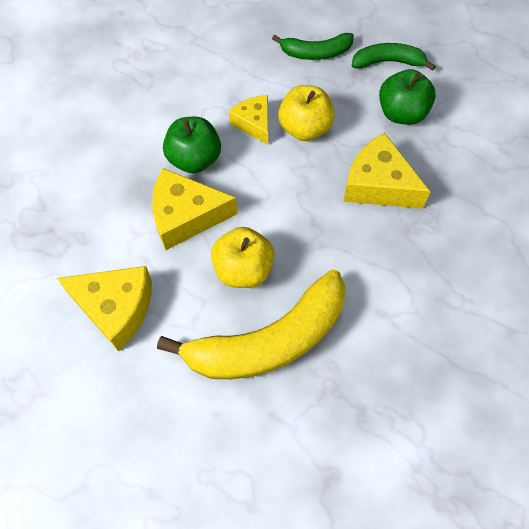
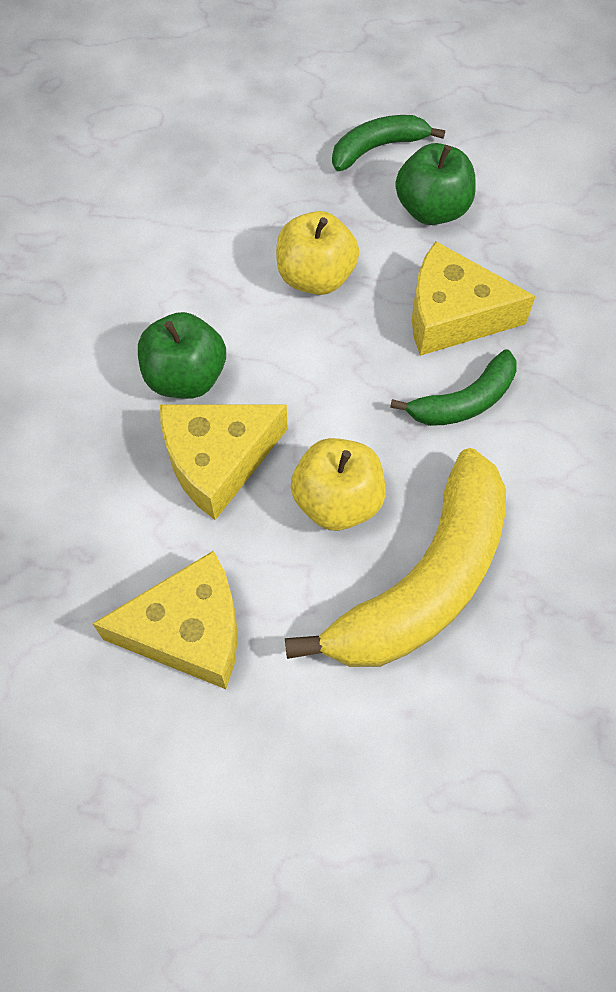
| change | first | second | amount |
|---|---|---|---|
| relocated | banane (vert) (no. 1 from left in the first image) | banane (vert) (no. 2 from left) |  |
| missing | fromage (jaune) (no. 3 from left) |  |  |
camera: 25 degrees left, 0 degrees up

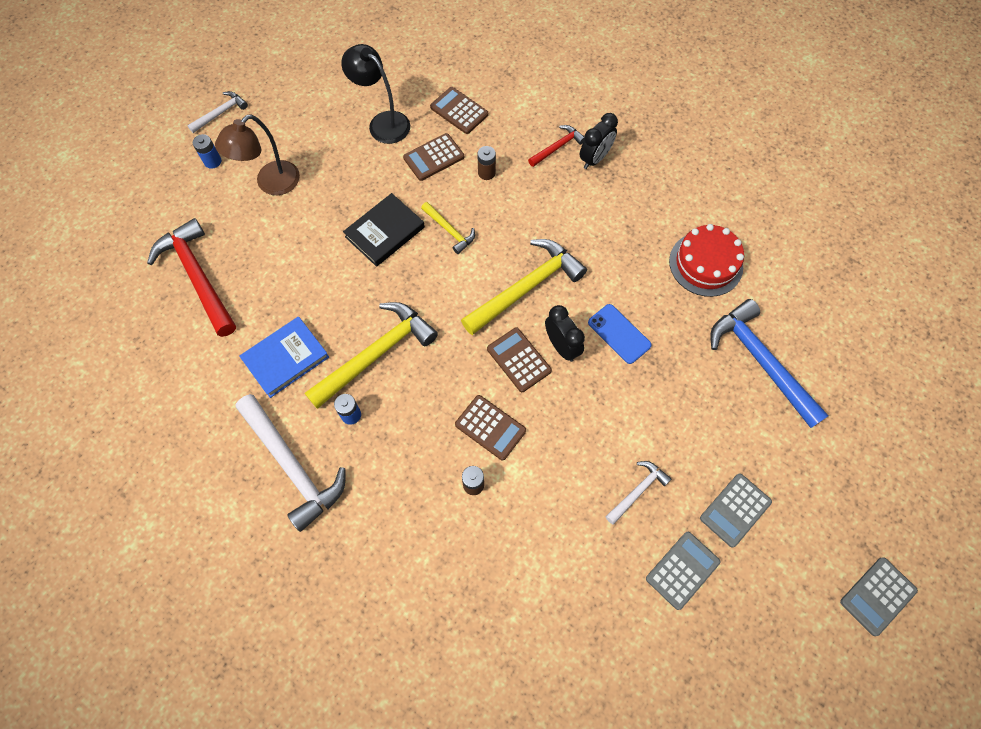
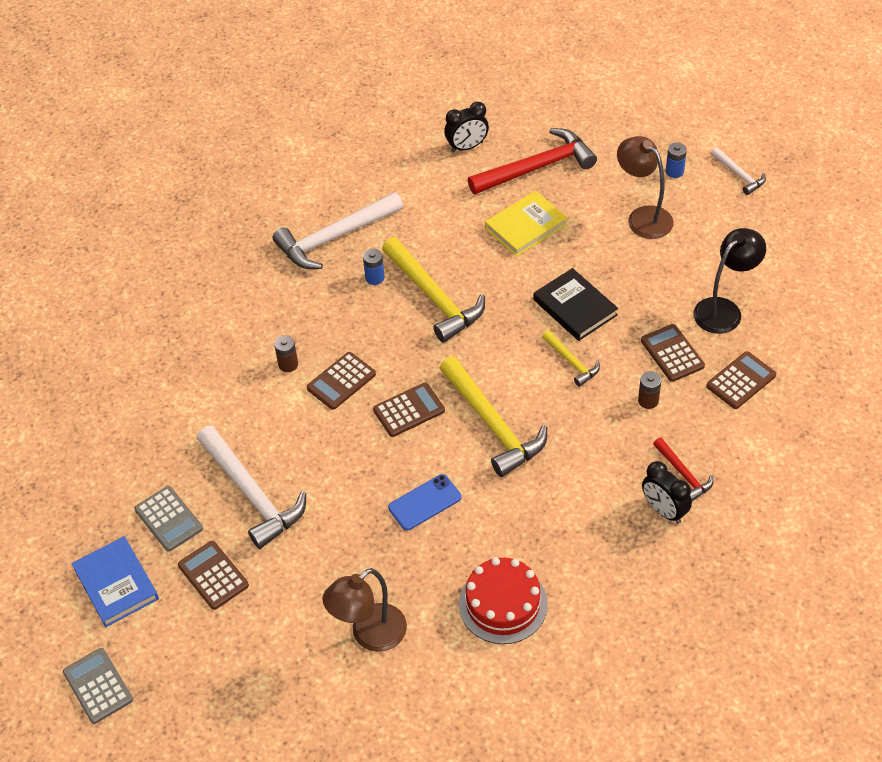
| change | first | second | amount |
|---|---|---|---|
| relocated | livre (bleu) |  |  |
| colour | calculatrice (gris) (no. 2 from left) | calculatrice (marron) (no. 1 from left) |  |
| size | marteau (blanc) (no. 3 from left in the first image) | marteau (blanc) (no. 1 from left) | x1.97 |
| exchanged | marteau (bleu) | lampe (marron) (no. 1 from left) |  |
| relocated | réveil (noir) (no. 1 from left) |  |  |
| appeared |  | livre (jaune) |  |
| spun | marteau (jaune) (no. 2 from left in the first image) | marteau (jaune) (no. 3 from left) | 90 degrees counterclockwise |
camera: 100 degrees right, 15 degrees down

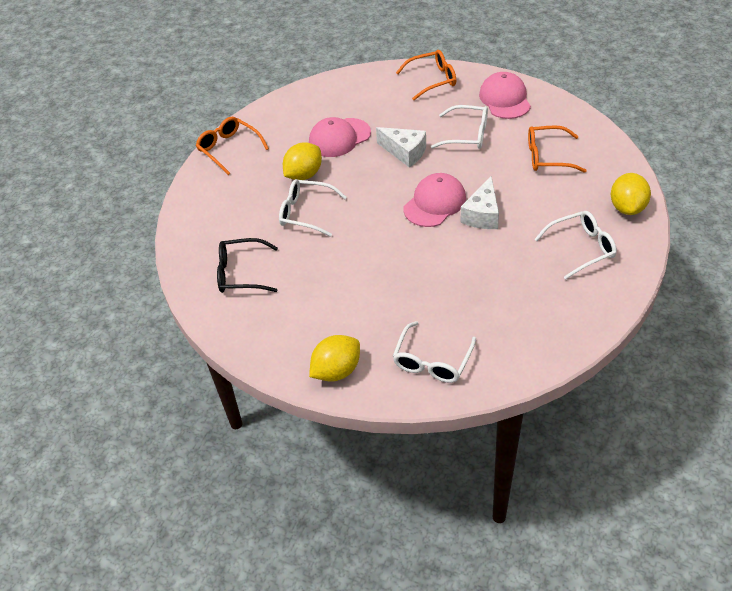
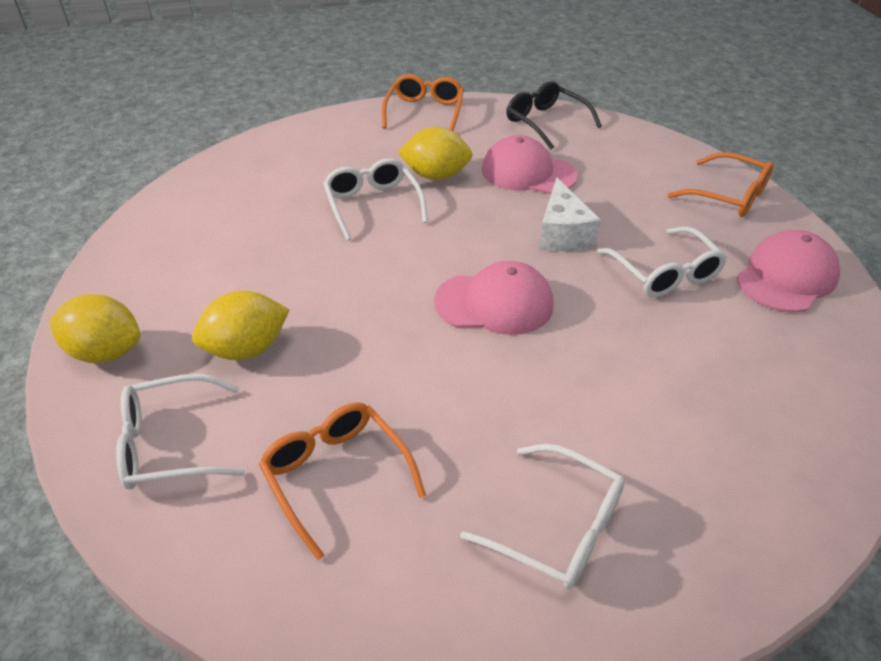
| change | first | second | amount |
|---|---|---|---|
| relocated | citron (jaune) (no. 3 from left in the first image) | citron (jaune) (no. 2 from left) |  |
| relocated | lunettes (orange) (no. 3 from left in the first image) | lunettes (orange) (no. 1 from left) |  |
| relocated | lunettes (noir) |  |  |
| missing | fromage (blanc) (no. 2 from left) |  |  |
camera: 50 degrees right, 5 degrees down

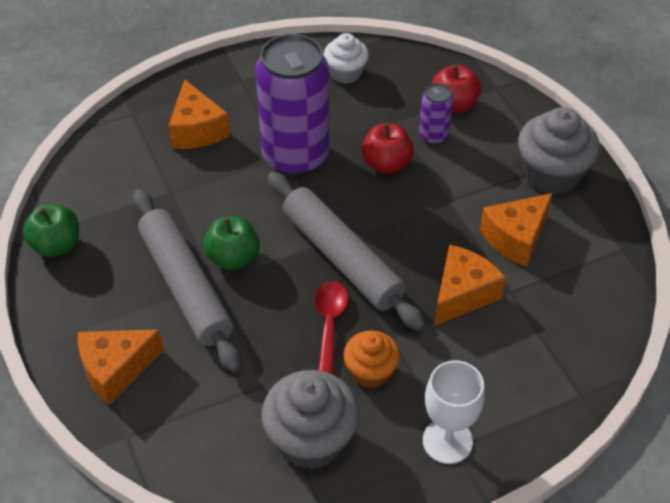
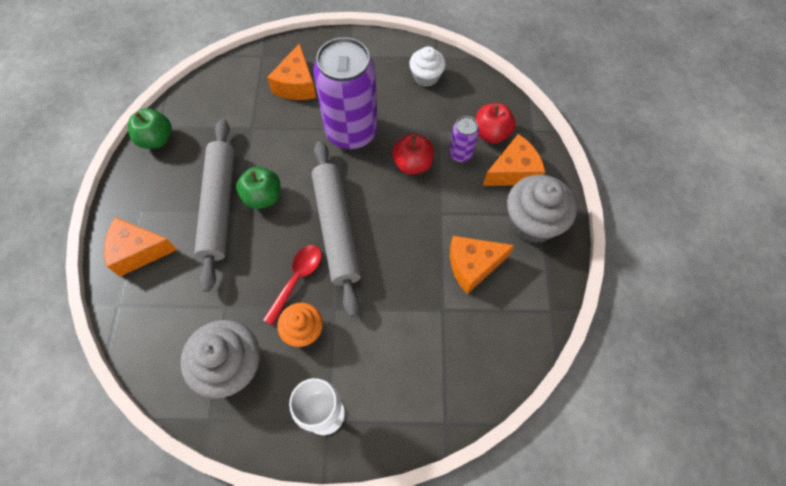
| change | first | second | amount |
|---|---|---|---|
| relocated | fromage (orange) (no. 3 from left in the first image) | fromage (orange) (no. 4 from left) |  |
camera: 25 degrees right, 15 degrees up

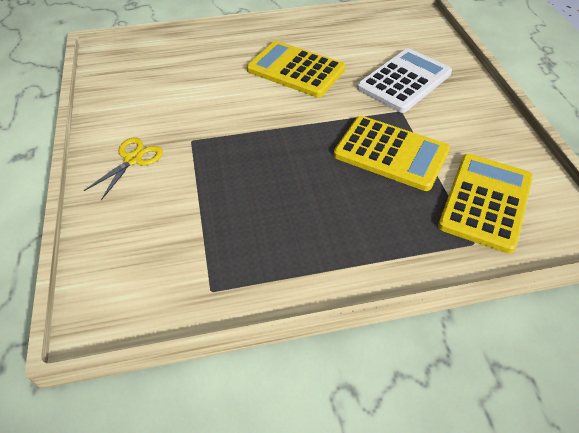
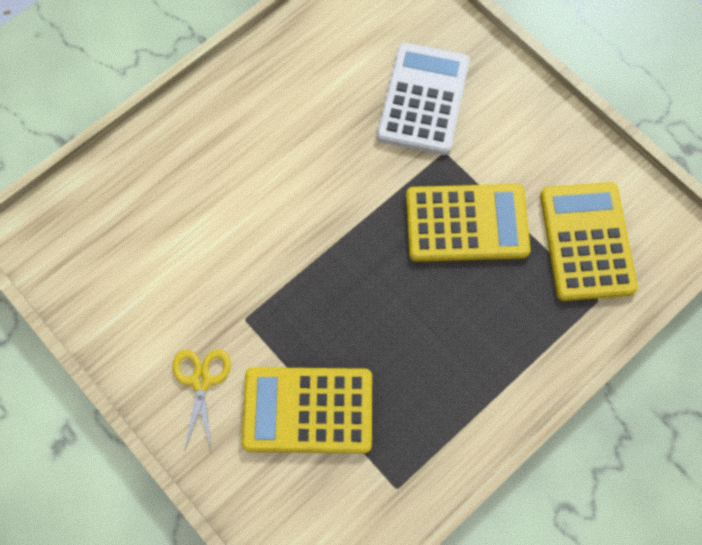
| change | first | second | amount |
|---|---|---|---|
| relocated | calculatrice (jaune) (no. 1 from left) |  |  |
camera: 30 degrees left, 20 degrees up

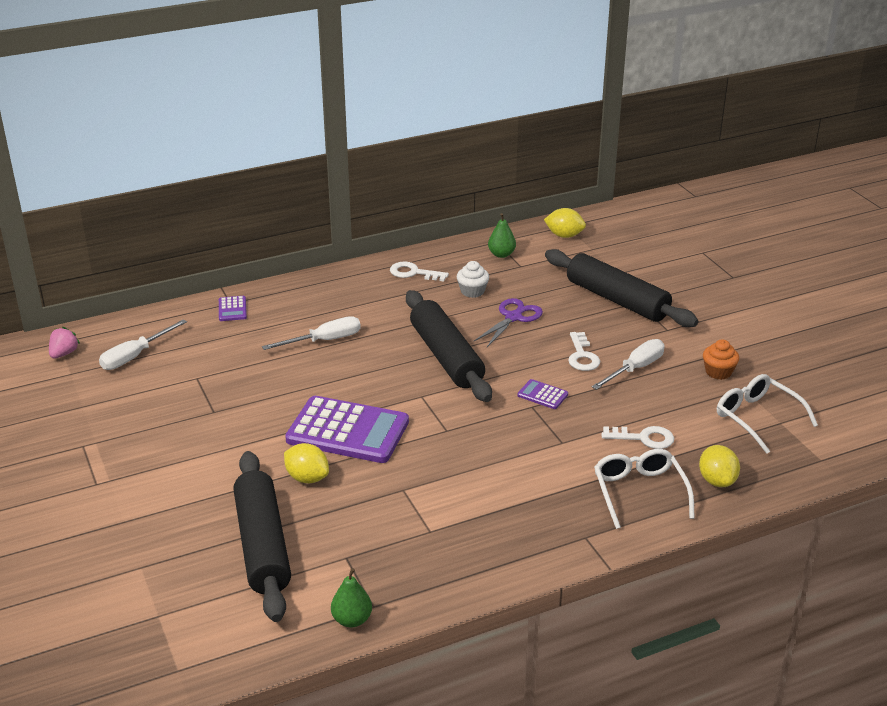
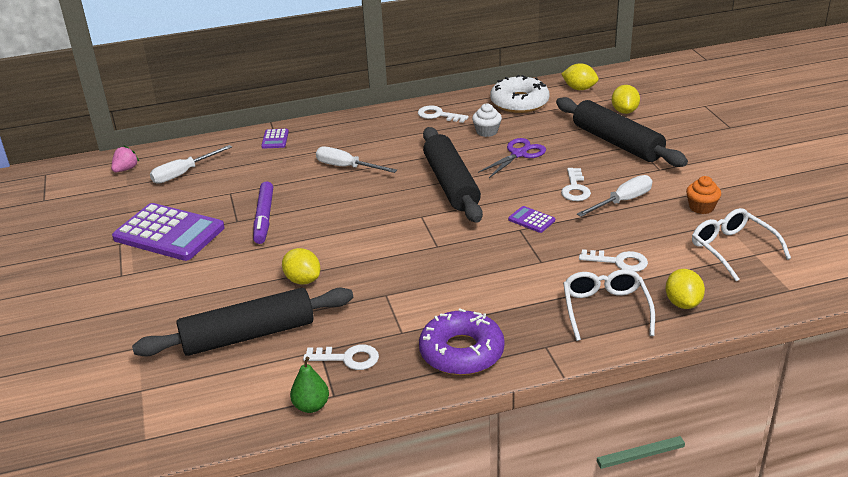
| change | first | second | amount |
|---|---|---|---|
| relocated | calculatrice (violet) (no. 2 from left in the first image) | calculatrice (violet) (no. 1 from left) |  |
| spun | rouleau à pâtisserie (noir) (no. 1 from left) |  | 75 degrees clockwise |
| appeared |  | feutre (violet) |  |
| appeared |  | clé (blanc) (no. 1 from left) |  |
| spun | tournevis (blanc) (no. 2 from left) |  | 135 degrees counterclockwise |
| appeared |  | beignet (violet) |  |
| exchanged | poire (vert) (no. 2 from left) | beignet (blanc) |  |
| appeared |  | citron (jaune) (no. 3 from left) |  |
camera: 10 degrees right, 0 degrees up

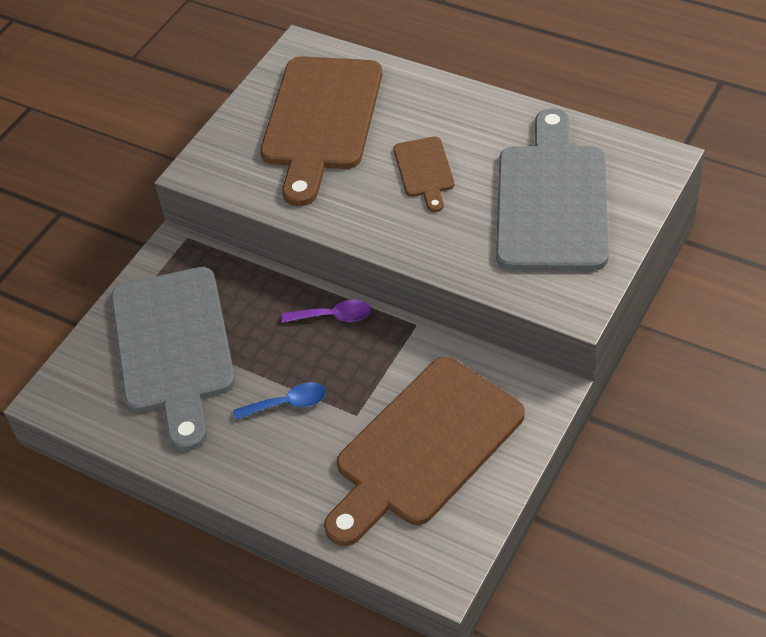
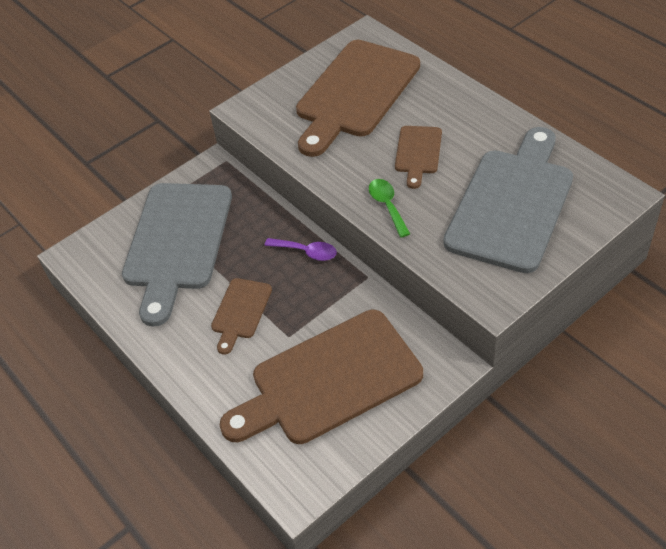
| change | first | second | amount |
|---|---|---|---|
| exchanged | cuillère (bleu) | planche à découper (marron) (no. 1 from left) |  |
| appeared |  | cuillère (vert) |  |
camera: 20 degrees right, 0 degrees up

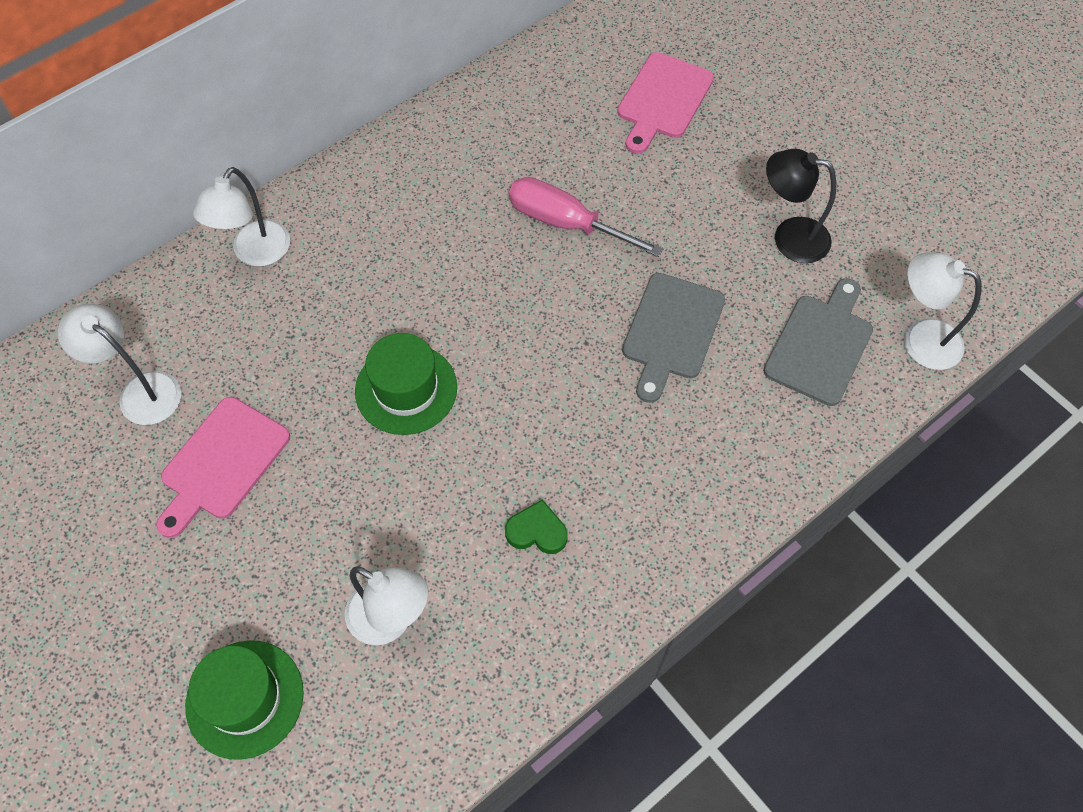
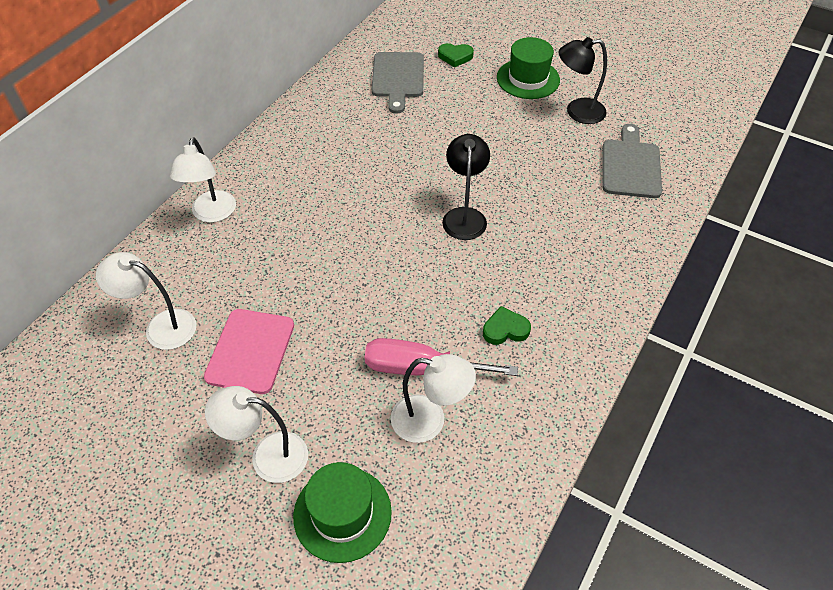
| change | first | second | amount |
|---|---|---|---|
| relocated | lampe (blanc) (no. 4 from left in the first image) | lampe (blanc) (no. 3 from left) |  |
| relocated | tournevis (rose) |  |  |
| relocated | planche à découper (gris) (no. 1 from left) |  |  |
| exchanged | planche à découper (rose) (no. 2 from left) | cœur (vert) (no. 1 from left) |  |
| appeared |  | lampe (noir) (no. 1 from left) |  |
| relocated | chapeau (vert) (no. 2 from left) |  |  |
camera: 20 degrees left, 10 degrees down

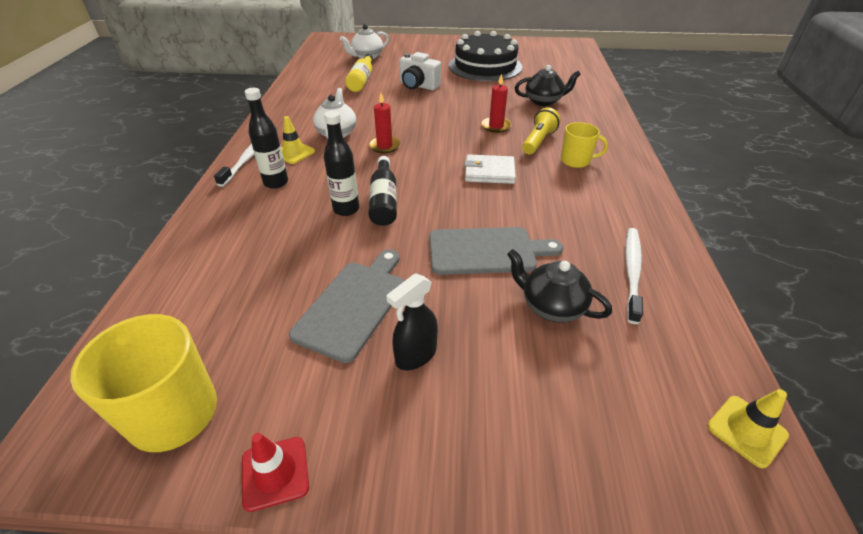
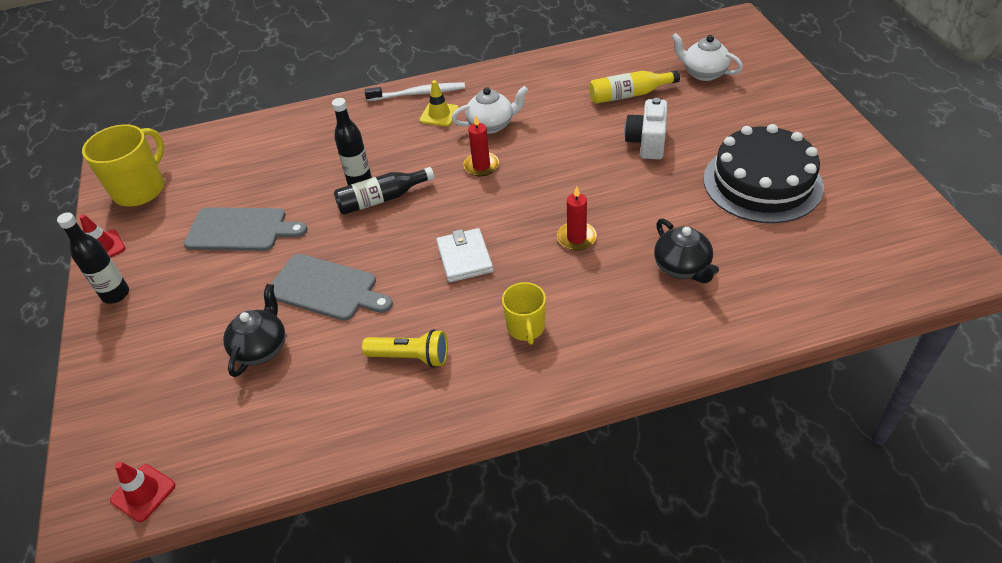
| change | first | second | amount |
|---|---|---|---|
| relocated | bouteille (noir) (no. 1 from left) |  |  |
| colour | cône de chantier (jaune) (no. 2 from left) | cône de chantier (rouge) (no. 2 from left) |  |
| spun | planche à découper (gris) (no. 2 from left) |  | 45 degrees counterclockwise |
| relocated | lampe de poche (jaune) |  |  |
| missing | vaporisateur (noir) |  |  |
| missing | brosse à dents (blanc) (no. 2 from left) |  |  |
camera: 75 degrees right, 5 degrees up

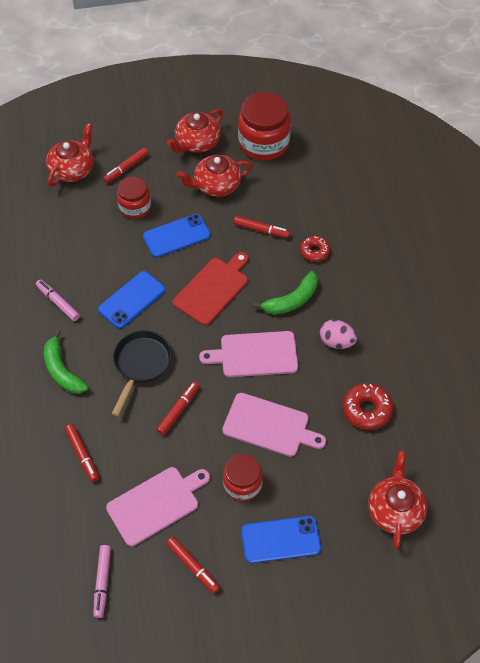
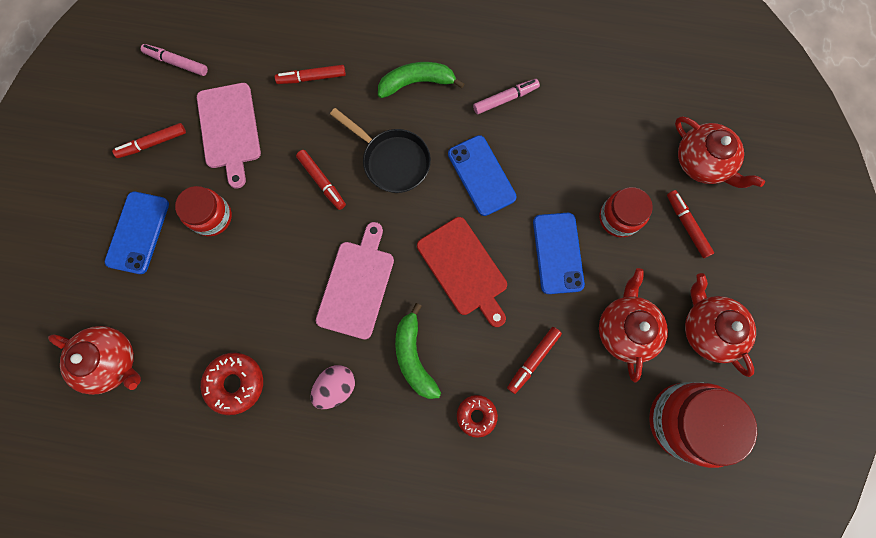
| change | first | second | amount |
|---|---|---|---|
| missing | planche à découper (rose) (no. 3 from left) |  |  |
camera: 110 degrees right, 20 degrees up

